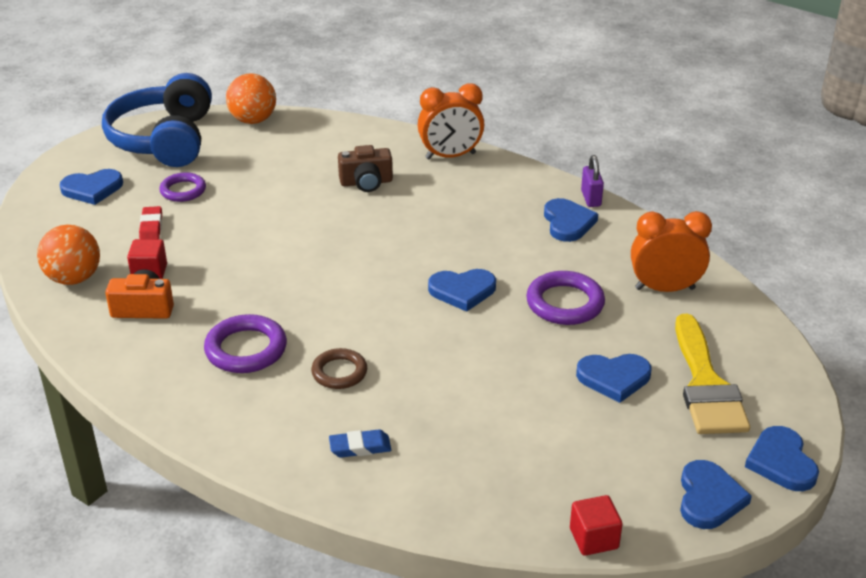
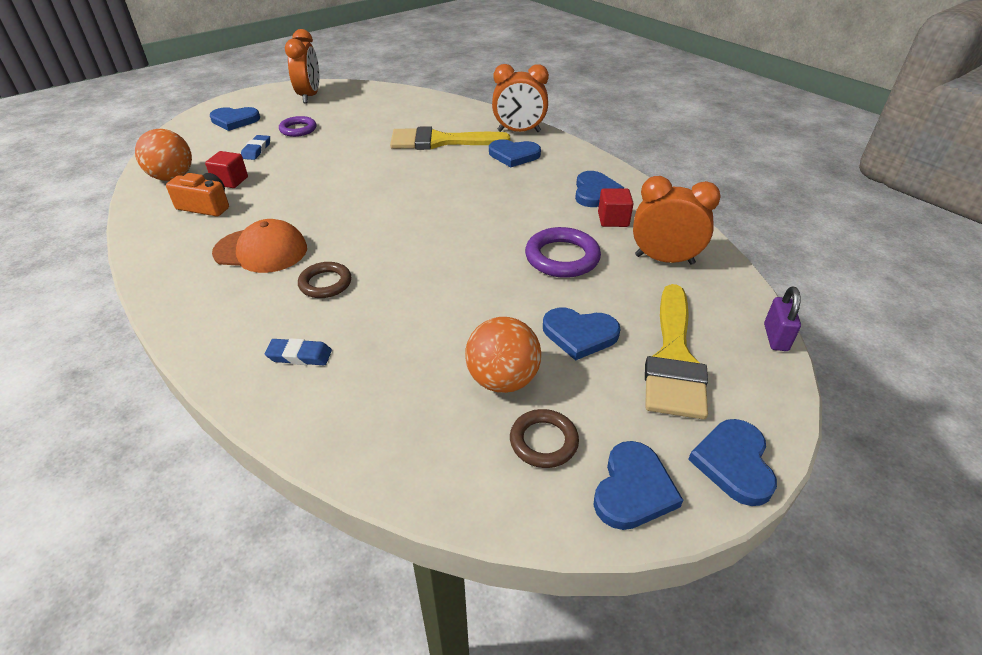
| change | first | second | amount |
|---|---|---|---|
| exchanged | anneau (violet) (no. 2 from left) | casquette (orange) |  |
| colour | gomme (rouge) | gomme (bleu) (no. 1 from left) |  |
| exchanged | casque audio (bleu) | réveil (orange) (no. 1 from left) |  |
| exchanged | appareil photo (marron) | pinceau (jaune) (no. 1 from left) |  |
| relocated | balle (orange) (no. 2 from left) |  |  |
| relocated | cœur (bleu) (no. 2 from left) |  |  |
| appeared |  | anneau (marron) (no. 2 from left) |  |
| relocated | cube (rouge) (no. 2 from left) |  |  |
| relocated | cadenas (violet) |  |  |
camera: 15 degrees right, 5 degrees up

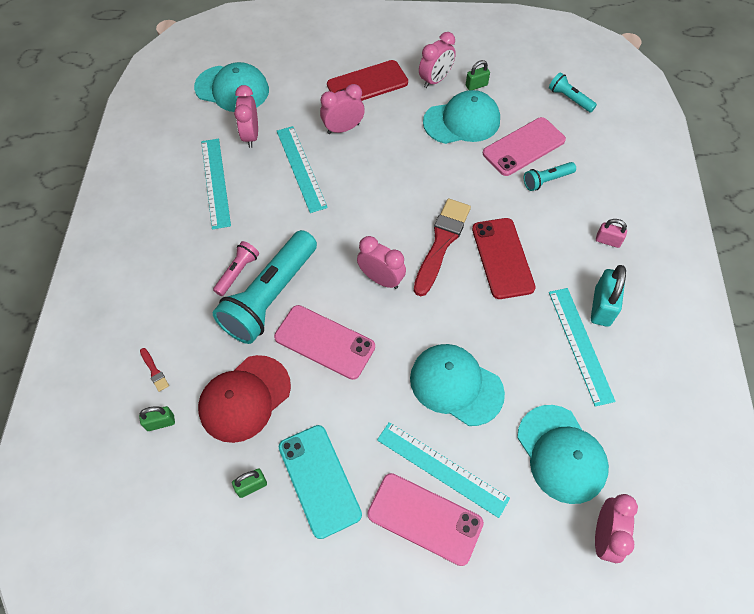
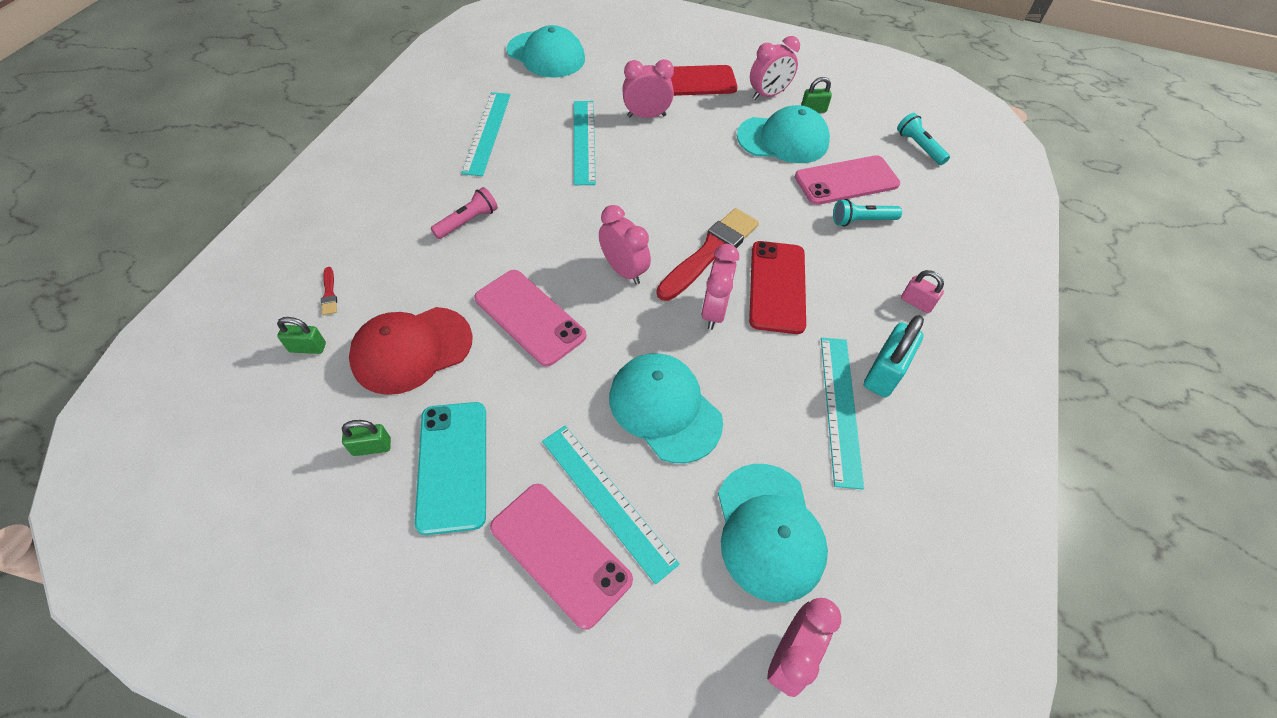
| change | first | second | amount |
|---|---|---|---|
| relocated | réveil (rose) (no. 1 from left in the first image) | réveil (rose) (no. 3 from left) |  |
| missing | lampe de poche (turquoise) (no. 1 from left) |  |  |
camera: 15 degrees right, 5 degrees down

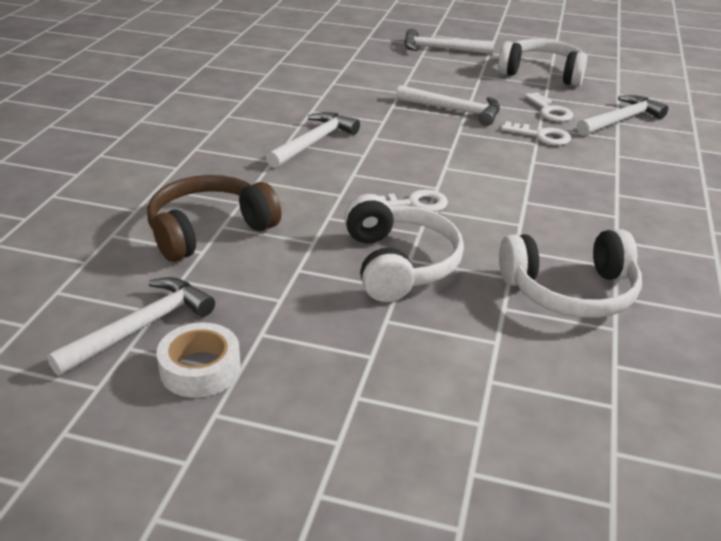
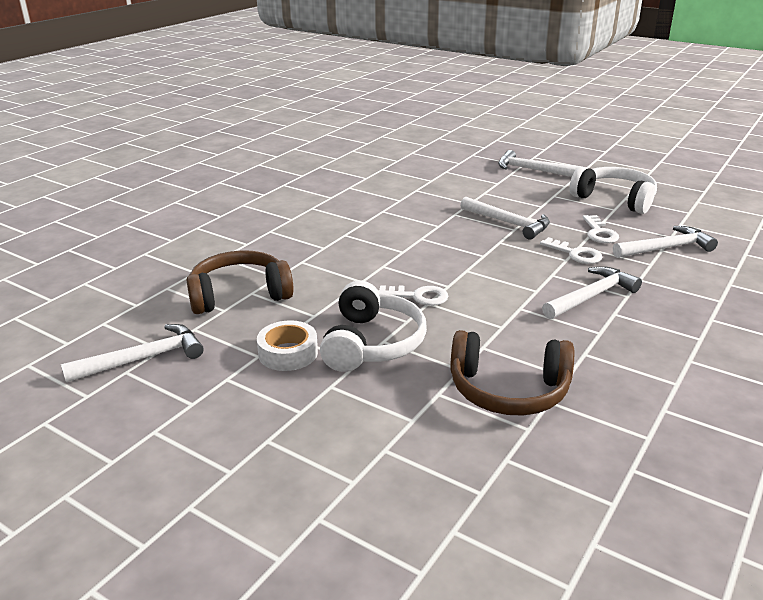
| change | first | second | amount |
|---|---|---|---|
| relocated | ruban adhésif (blanc) |  |  |
| colour | casque audio (blanc) (no. 3 from left) | casque audio (marron) (no. 2 from left) |  |
| relocated | marteau (blanc) (no. 2 from left in the first image) | marteau (blanc) (no. 4 from left) |  |
camera: 20 degrees right, 5 degrees down

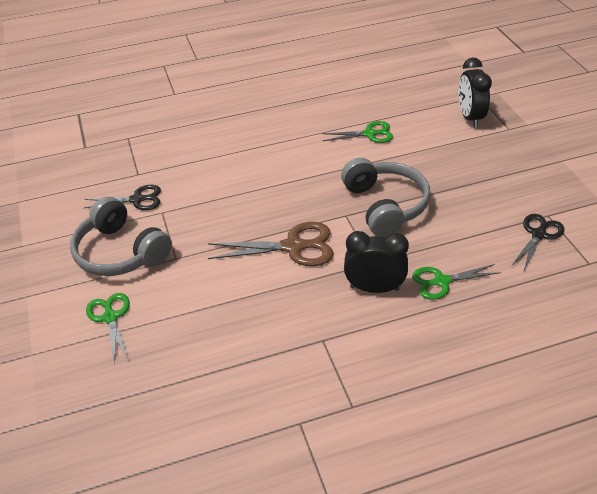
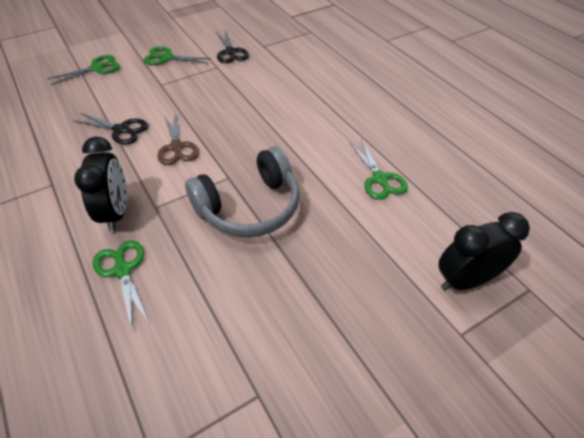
| change | first | second | amount |
|---|---|---|---|
| relocated | ciseaux (noir) (no. 2 from left in the first image) | ciseaux (noir) (no. 1 from left) |  |
| exchanged | casque audio (gris) (no. 1 from left) | ciseaux (vert) (no. 3 from left) |  |
| size | ciseaux (marron) |  | x0.66 |
camera: 75 degrees right, 5 degrees up

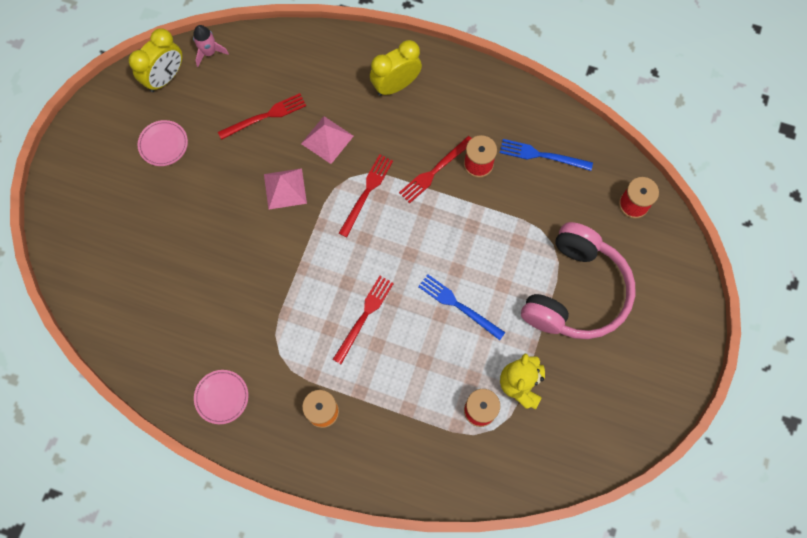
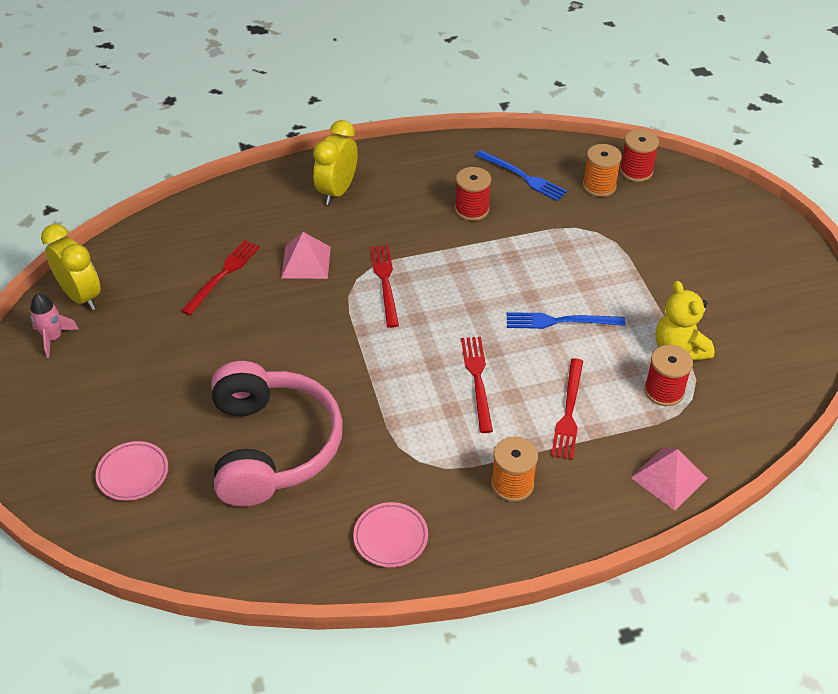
| change | first | second | amount |
|---|---|---|---|
| relocated | fusée (rose) |  |  |
| spun | réveil (jaune) (no. 1 from left) |  | 45 degrees counterclockwise |
| relocated | assiette (rose) (no. 1 from left) |  |  |
| relocated | casque audio (rose) |  |  |
| spun | fourchette (bleu) (no. 2 from left in the first image) | fourchette (bleu) (no. 1 from left) | 120 degrees counterclockwise |
| relocated | fourchette (rouge) (no. 4 from left) |  |  |
| appeared |  | bobine (orange) (no. 2 from left) |  |
| relocated | pyramide (rose) (no. 1 from left in the first image) | pyramide (rose) (no. 2 from left) |  |
camera: 35 degrees left, 25 degrees down

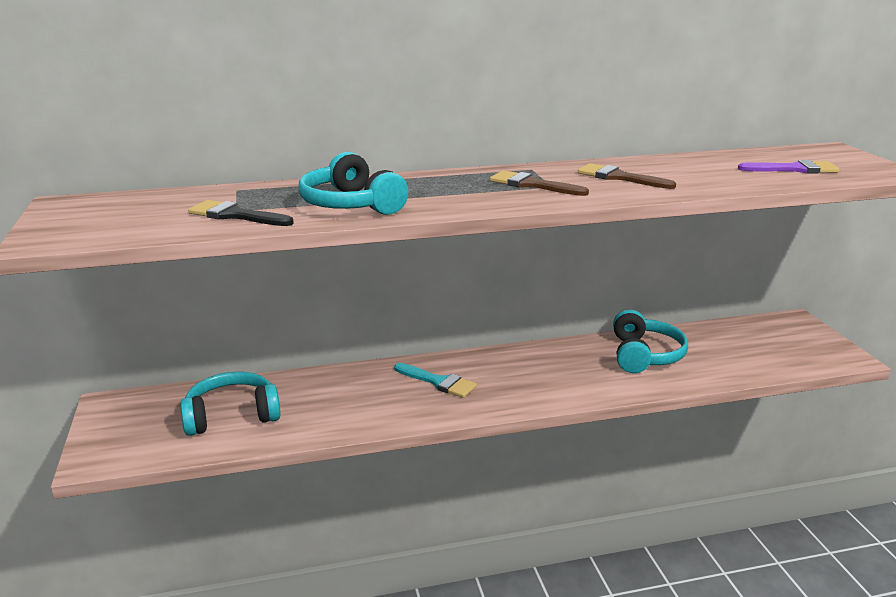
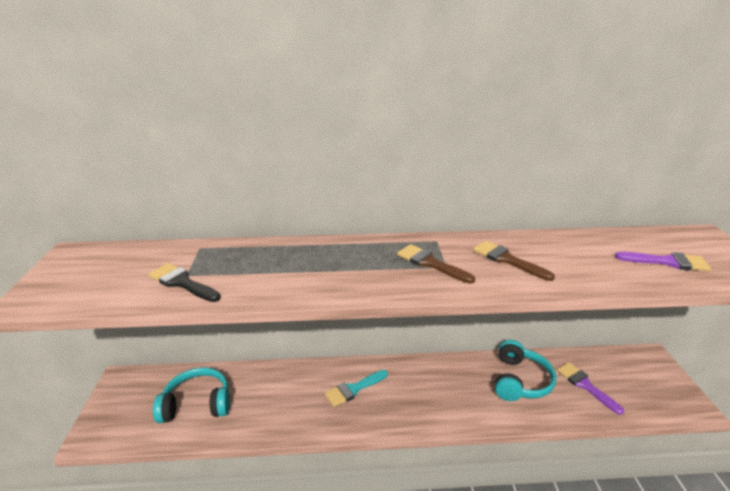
| change | first | second | amount |
|---|---|---|---|
| spun | pinceau (turquoise) |  | 105 degrees clockwise |
| appeared |  | pinceau (violet) (no. 1 from left) |  |
| missing | casque audio (turquoise) (no. 2 from left) |  |  |
camera: 10 degrees right, 5 degrees up

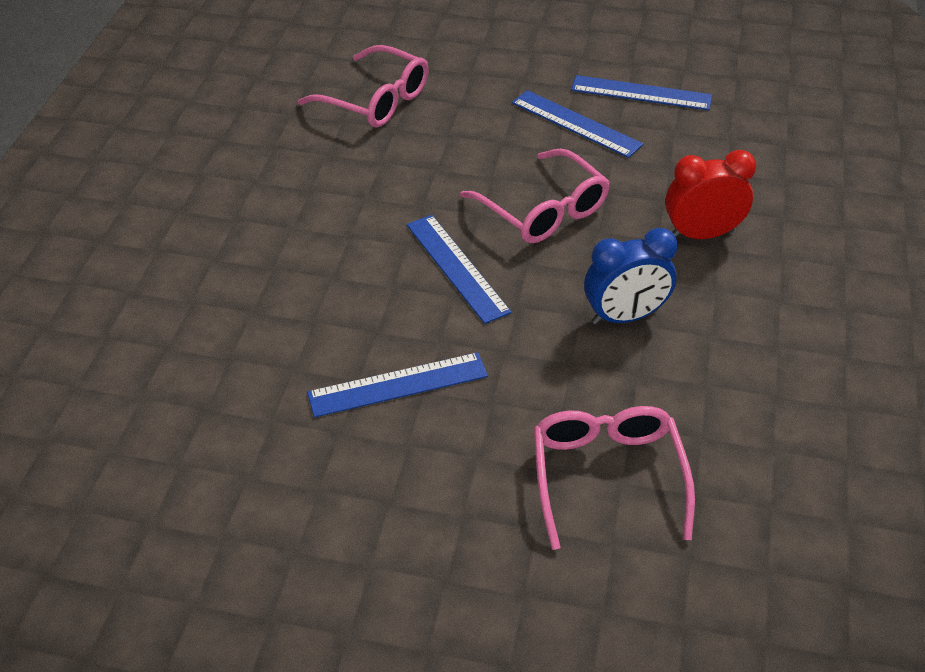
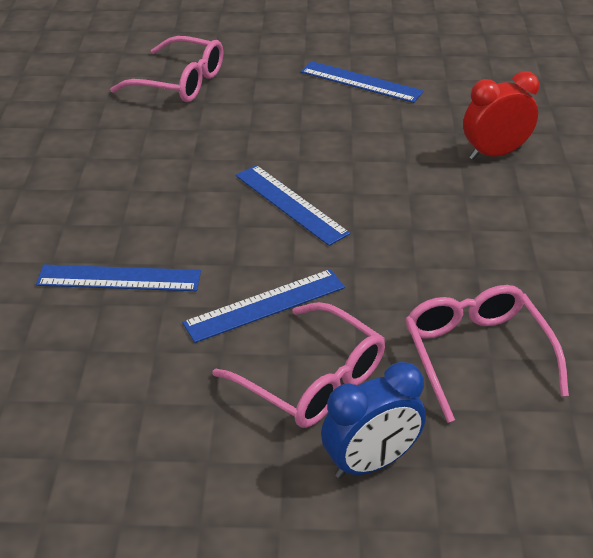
| change | first | second | amount |
|---|---|---|---|
| relocated | règle (bleu) (no. 4 from left in the first image) | règle (bleu) (no. 1 from left) |  |
| relocated | lunettes (rose) (no. 2 from left) |  |  |
| relocated | réveil (bleu) |  |  |
camera: 10 degrees left, 5 degrees down

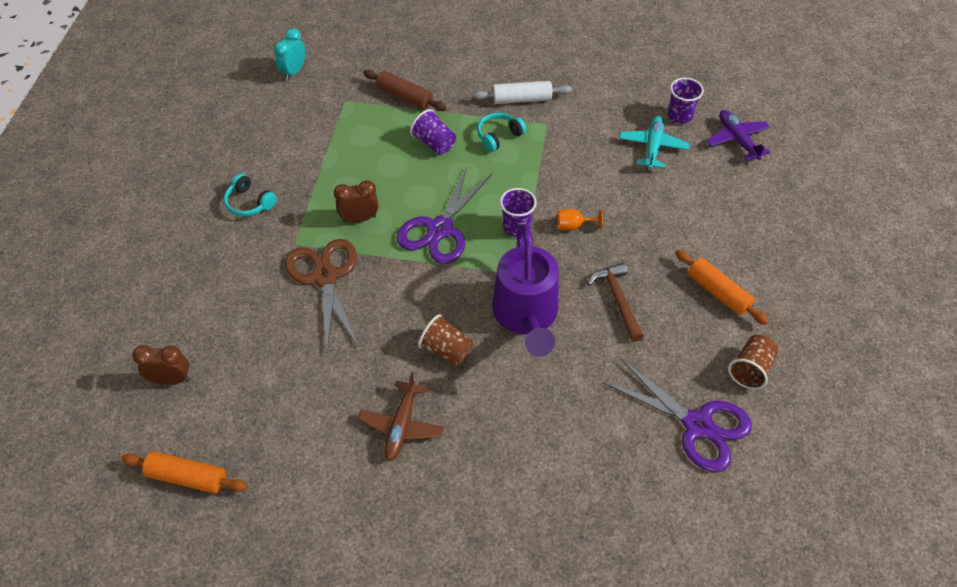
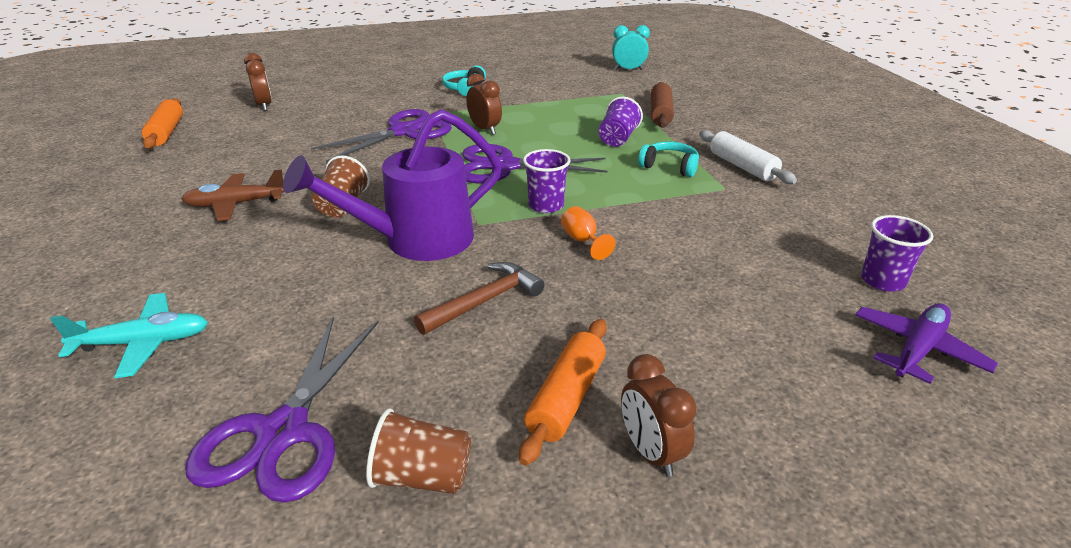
| change | first | second | amount |
|---|---|---|---|
| relocated | avion (turquoise) |  |  |
| colour | ciseaux (marron) | ciseaux (violet) (no. 2 from left) |  |
| appeared |  | réveil (marron) (no. 3 from left) |  |
camera: 65 degrees right, 20 degrees down

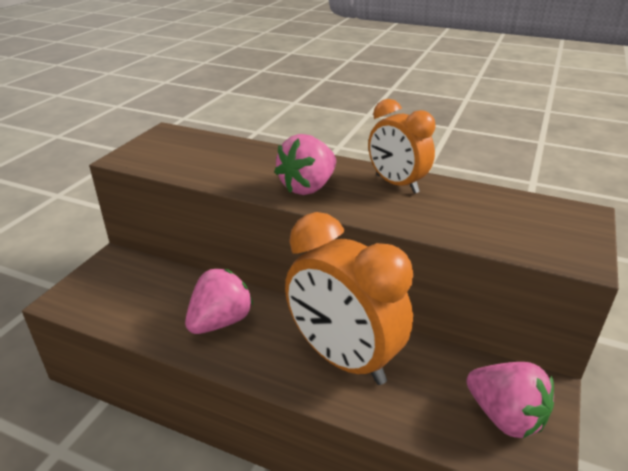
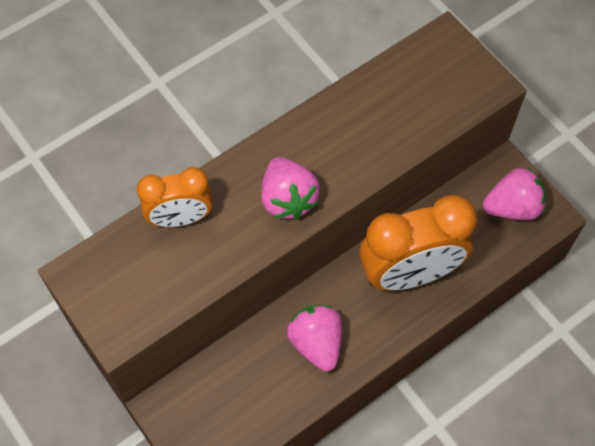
| change | first | second | amount |
|---|---|---|---|
| relocated | réveil (orange) (no. 2 from left in the first image) | réveil (orange) (no. 1 from left) |  |
camera: 60 degrees left, 30 degrees up

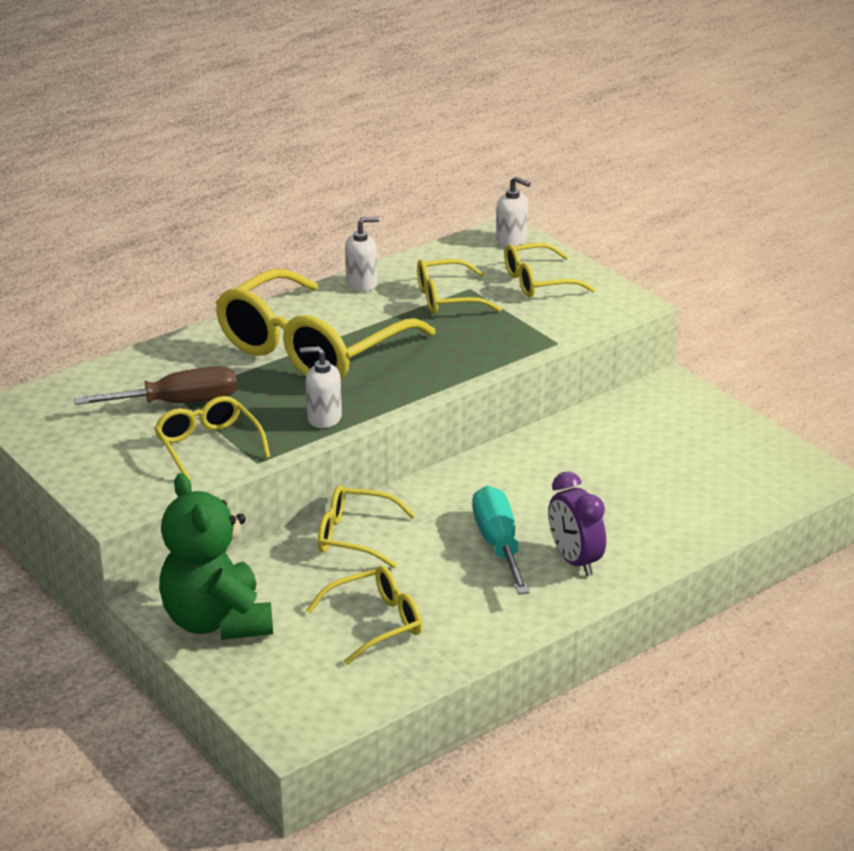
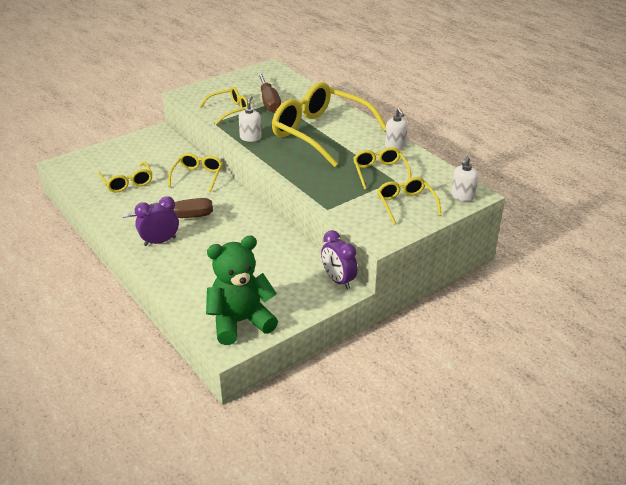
| change | first | second | amount |
|---|---|---|---|
| colour | tournevis (turquoise) | tournevis (marron) (no. 1 from left) |  |
| relocated | ours en peluche (vert) |  |  |
| appeared |  | réveil (violet) (no. 2 from left) |  |
camera: 90 degrees right, 5 degrees up

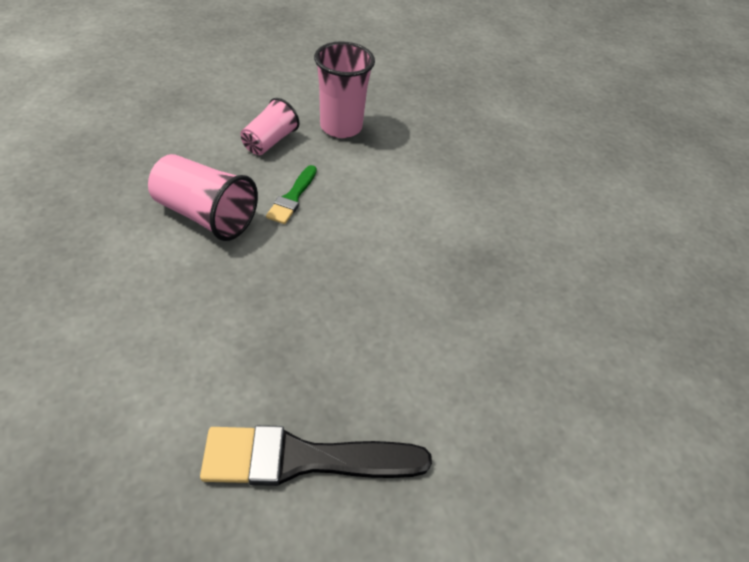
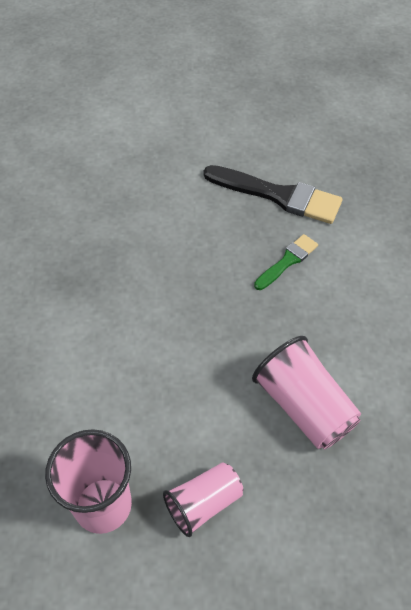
| change | first | second | amount |
|---|---|---|---|
| relocated | pinceau (vert) |  |  |
camera: 150 degrees left, 5 degrees up

